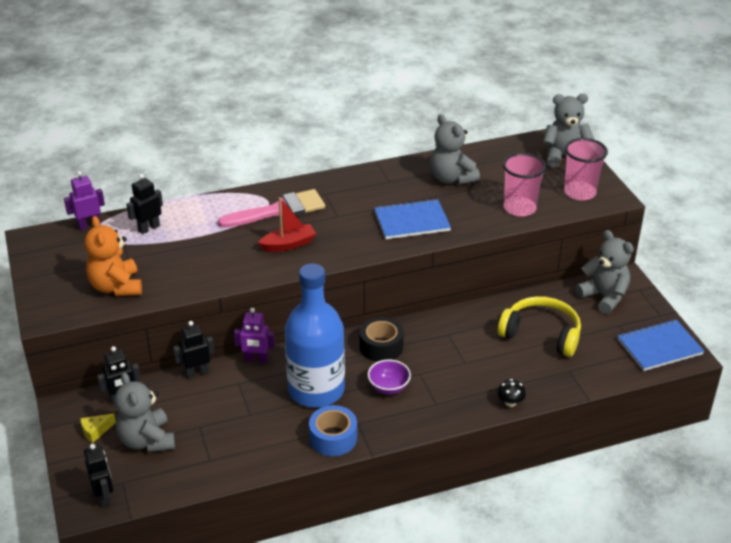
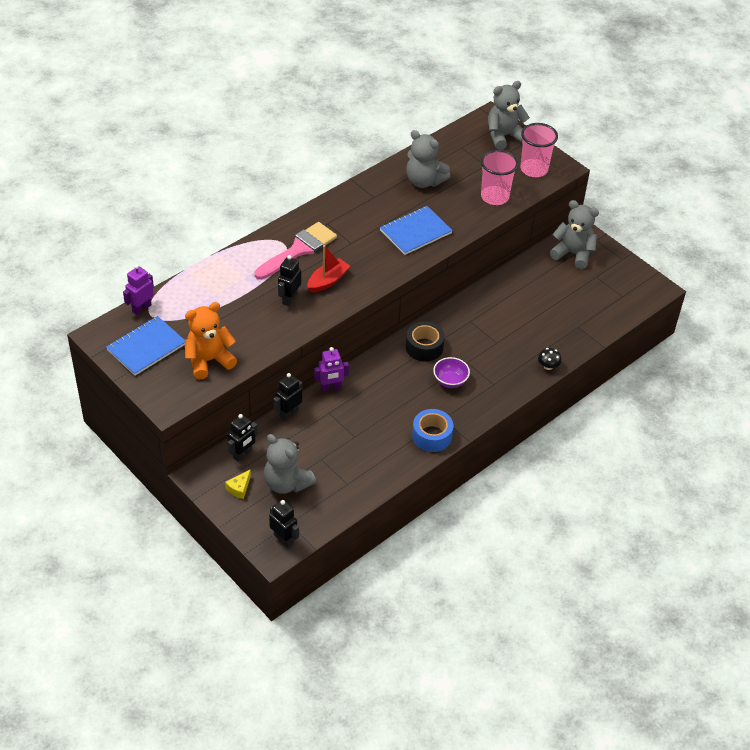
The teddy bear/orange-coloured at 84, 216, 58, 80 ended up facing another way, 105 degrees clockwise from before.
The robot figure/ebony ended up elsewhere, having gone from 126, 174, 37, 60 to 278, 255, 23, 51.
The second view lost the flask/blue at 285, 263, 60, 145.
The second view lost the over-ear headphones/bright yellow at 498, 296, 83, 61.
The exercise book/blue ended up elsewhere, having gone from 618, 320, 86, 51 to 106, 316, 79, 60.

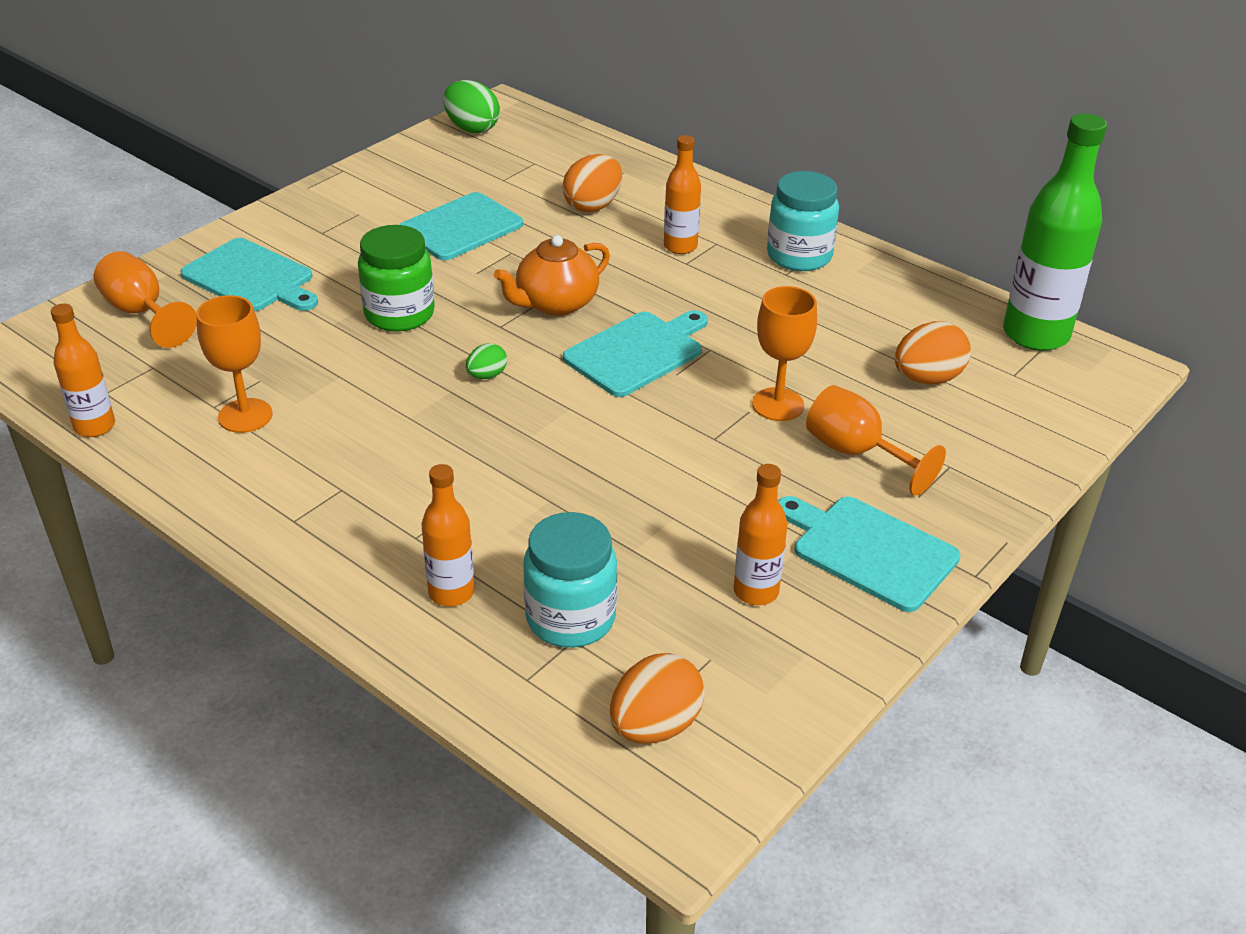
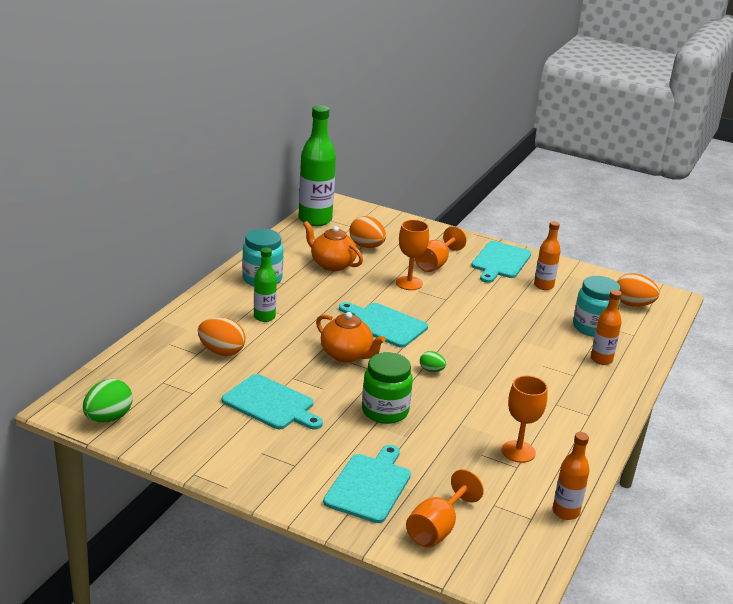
What was the flask/orange-coloured at 664, 135, 37, 119 turned into the flask/emerald at 254, 247, 23, 75.
The second view gained the china teapot/orange-coloured at 303, 221, 60, 50.

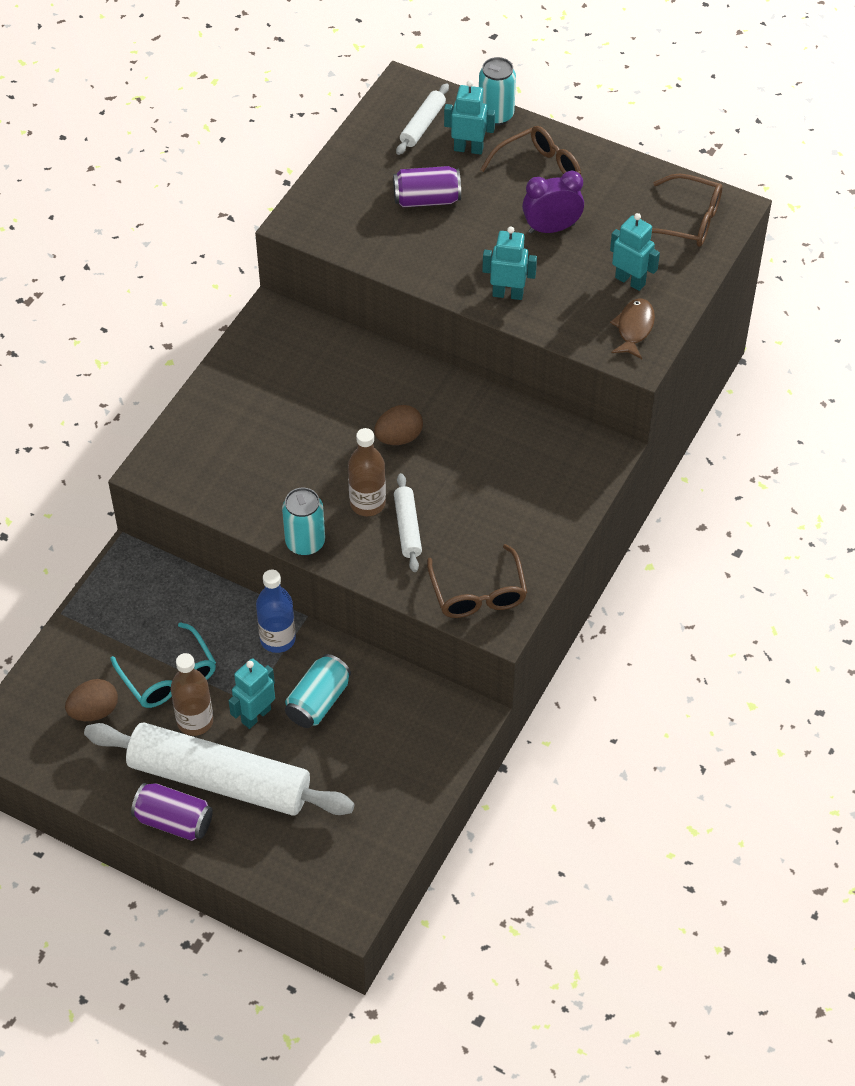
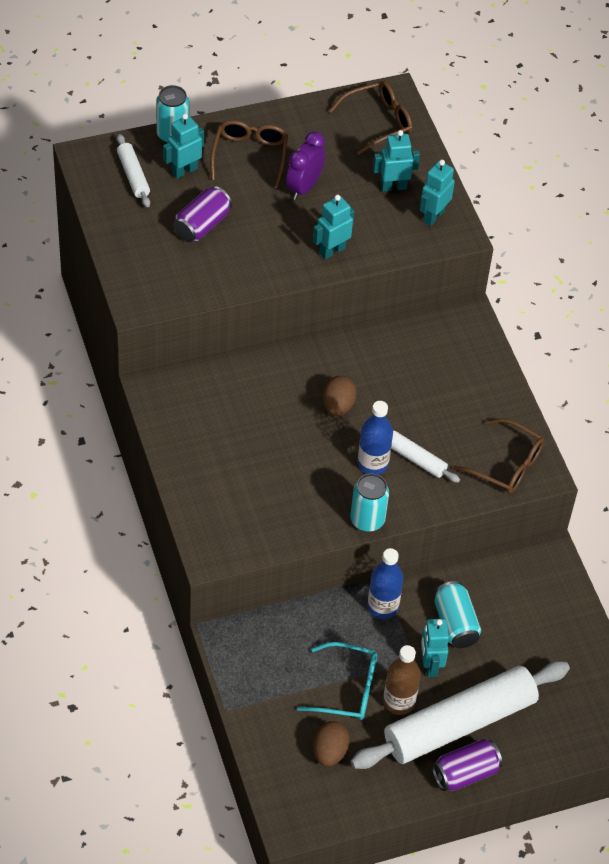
What was the flask/brown at 348, 428, 38, 88 turned into the flask/blue at 358, 401, 35, 74.
Where the fish/brown stood at 610, 299, 45, 60, the robot figure/turquoise came to stand at 420, 160, 35, 66.

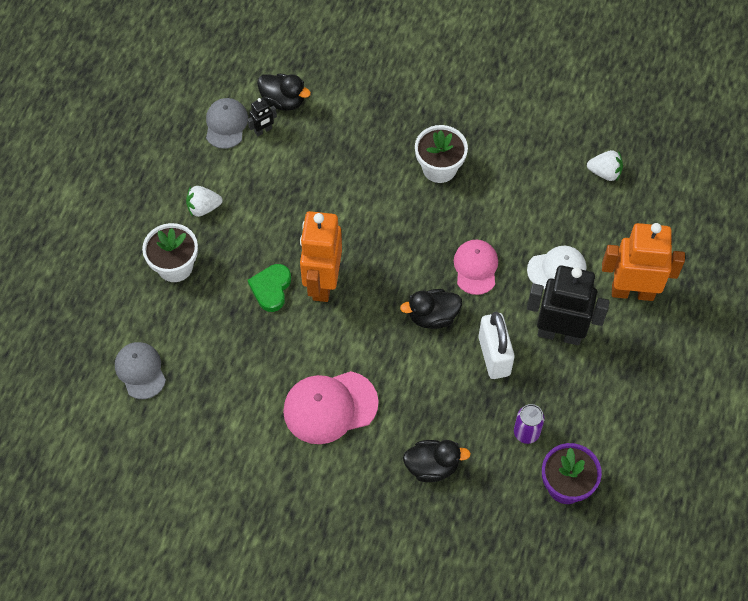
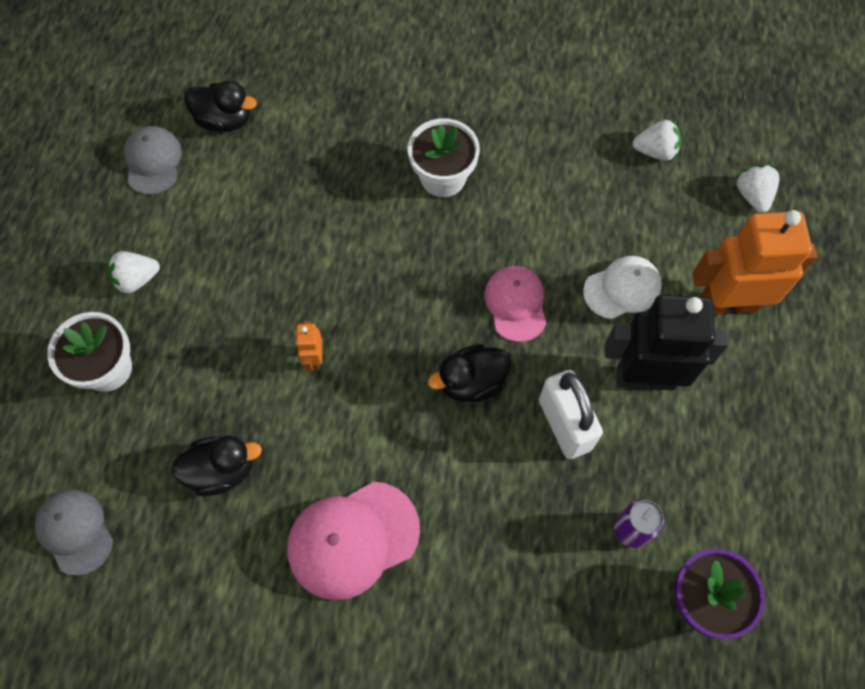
The second view lost the robot figure/ebony at 248, 98, 29, 38.
The second view lost the love heart/emerald at 248, 264, 43, 48.
The size of the robot figure/orange-coloured at 300, 211, 42, 91 changed by a factor of 0.43.
The toy duck/ebony ended up elsewhere, having gone from 403, 440, 68, 42 to 171, 436, 91, 60.
The second view gained the toy strawberry/snow-white at 736, 165, 44, 48.

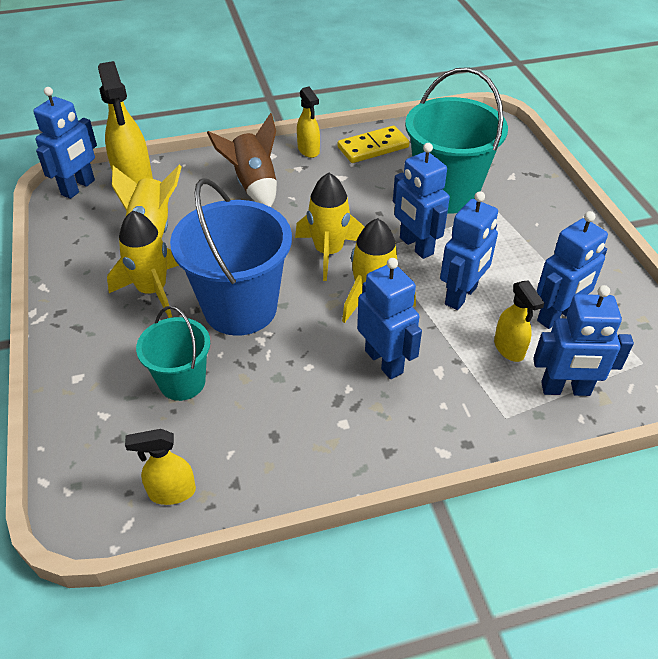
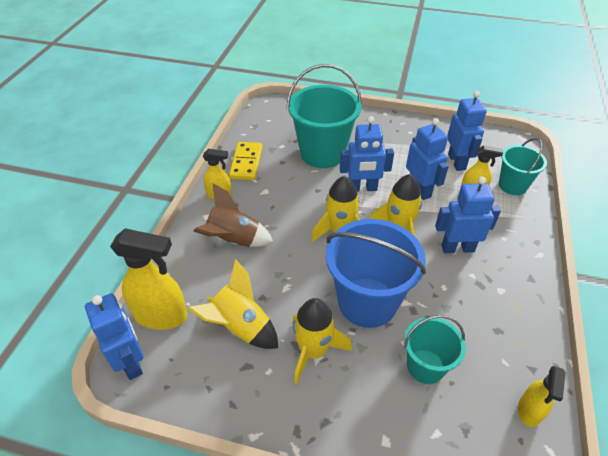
Where the robot figure/blue stood at 533, 285, 101, 111, the bucket/turquoise came to stand at 499, 138, 48, 57.

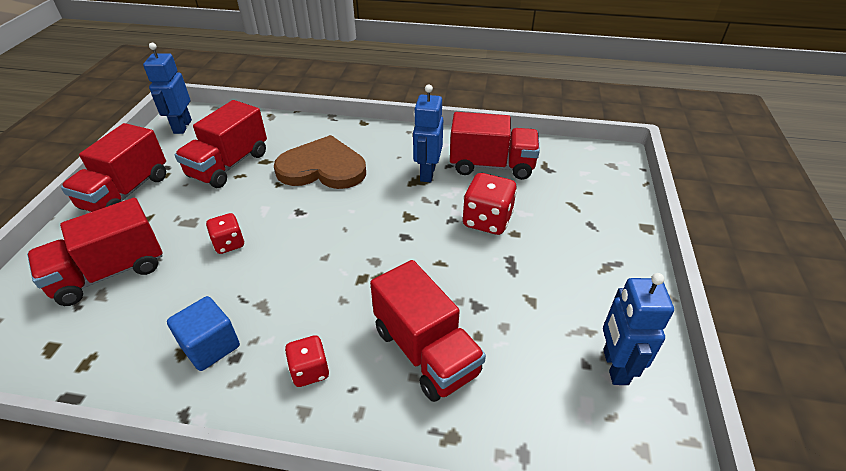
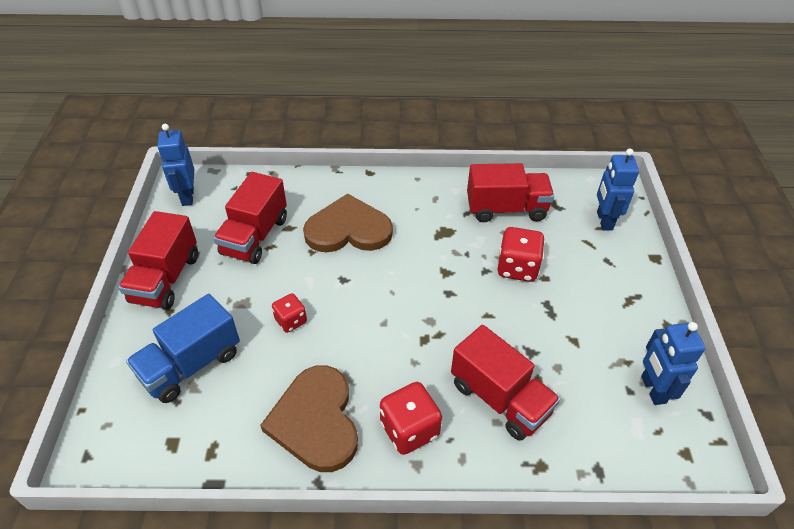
What was the toy truck/red at 27, 198, 136, 108 turned into the toy truck/blue at 126, 294, 114, 109.
Where the block/blue stood at 167, 296, 73, 75, the love heart/brown came to stand at 260, 365, 98, 107.
The size of the dice/red at 285, 335, 44, 52 changed by a factor of 1.61.
The robot figure/blue ended up elsewhere, having gone from 413, 84, 30, 98 to 597, 149, 42, 82.

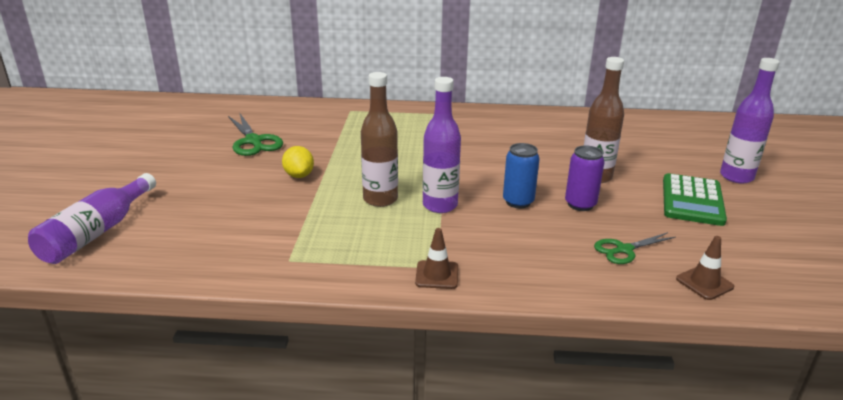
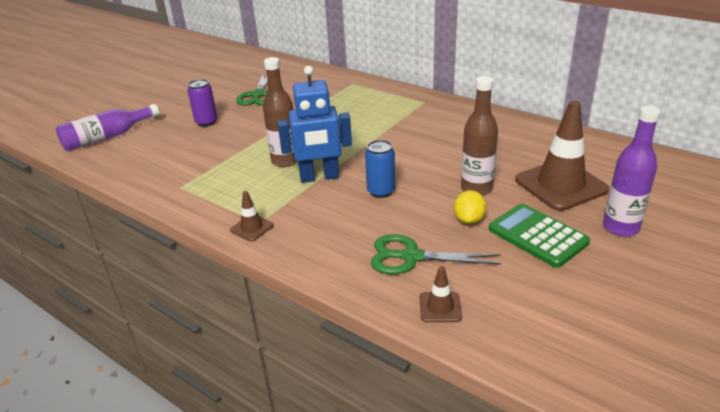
The citrus fruit/bright yellow ended up elsewhere, having gone from 282, 146, 32, 32 to 454, 190, 33, 34.
Where the flask/violet stood at 423, 77, 38, 136, the robot figure/blue came to stand at 277, 66, 75, 117.
The tin/violet ended up elsewhere, having gone from 565, 146, 40, 65 to 187, 79, 30, 48.
The size of the shears/emerald at 594, 232, 82, 32 changed by a factor of 1.53.
The calculator/emerald at 663, 173, 64, 53 ended up facing another way, 90 degrees clockwise from before.
The second view gained the road cone/brown at 515, 101, 94, 110.

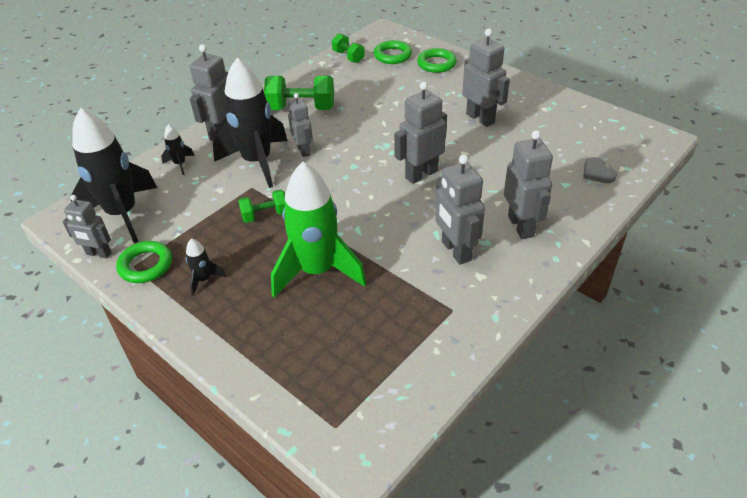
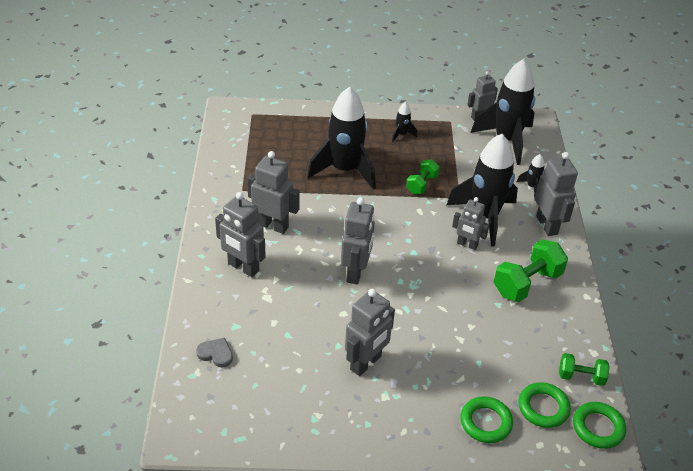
The torus/emerald ended up elsewhere, having gone from 116, 241, 56, 42 to 573, 402, 53, 47.
What was the spaceship/emerald at 271, 162, 96, 136 turned into the spaceship/ebony at 307, 87, 69, 103.
The robot figure/gray at 462, 28, 48, 99 ended up facing another way, 60 degrees counterclockwise from before.

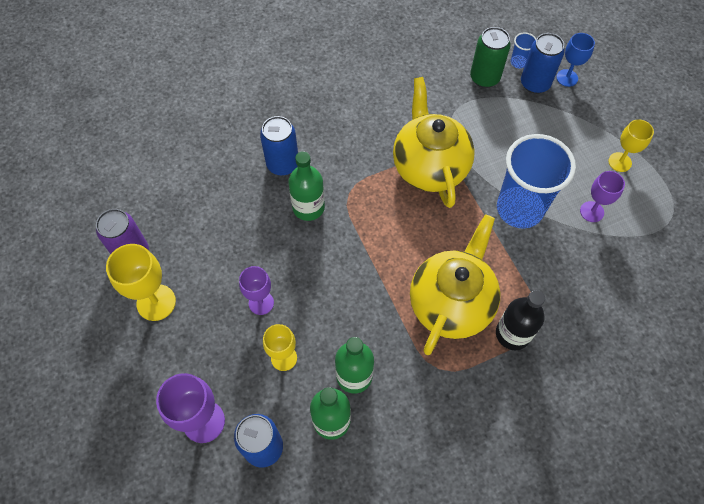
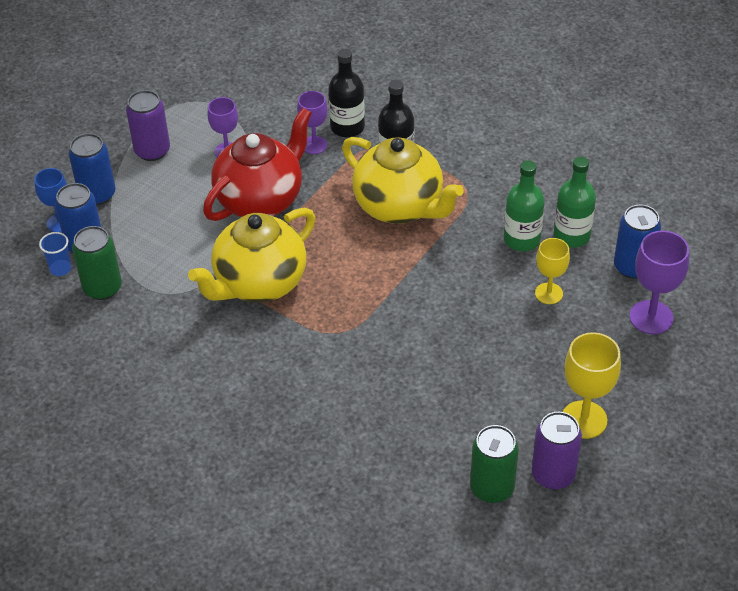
The chalice/violet ended up elsewhere, having gone from 239, 266, 35, 49 to 297, 91, 30, 63.
The tin/blue ended up elsewhere, having gone from 260, 116, 38, 60 to 69, 133, 47, 72.
The second view lost the flask/emerald at 288, 151, 37, 70.
The china teapot/bright yellow at 410, 214, 90, 141 ended up facing another way, 135 degrees counterclockwise from before.
Where the beaker/blue stood at 497, 134, 79, 94, the china teapot/red came to stand at 203, 108, 109, 113.
Where the chalice/bright yellow stood at 608, 119, 46, 53, the tin/violet came to stand at 126, 90, 44, 71.
The second view gained the flask/ebony at 328, 49, 37, 88.
The second view gained the tin/emerald at 470, 425, 49, 78.

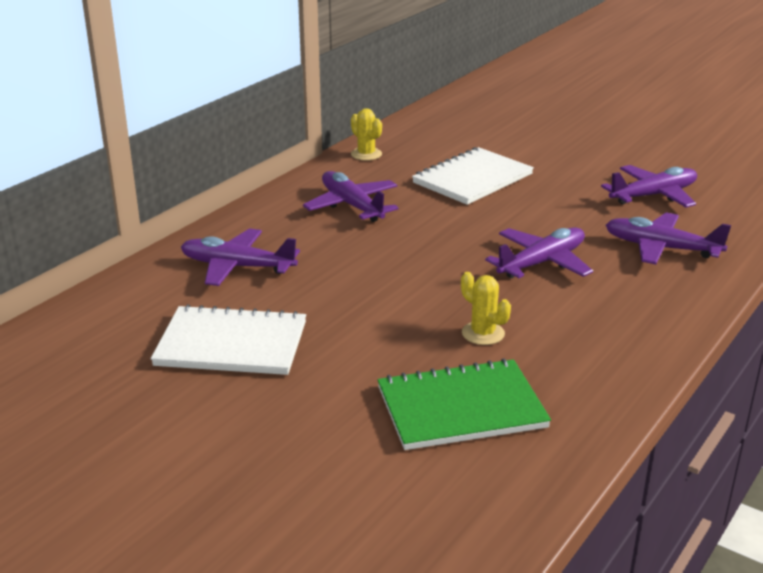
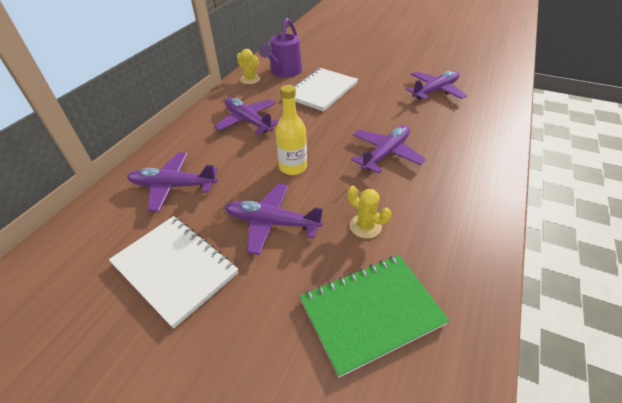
The exercise book/snow-white at 151, 304, 155, 71 ended up facing another way, 45 degrees clockwise from before.
The toy plane/violet ended up elsewhere, having gone from 606, 212, 125, 53 to 225, 183, 98, 72.
The second view gained the watering can/violet at 259, 18, 43, 59.
The second view gained the flask/bright yellow at 275, 85, 32, 90.

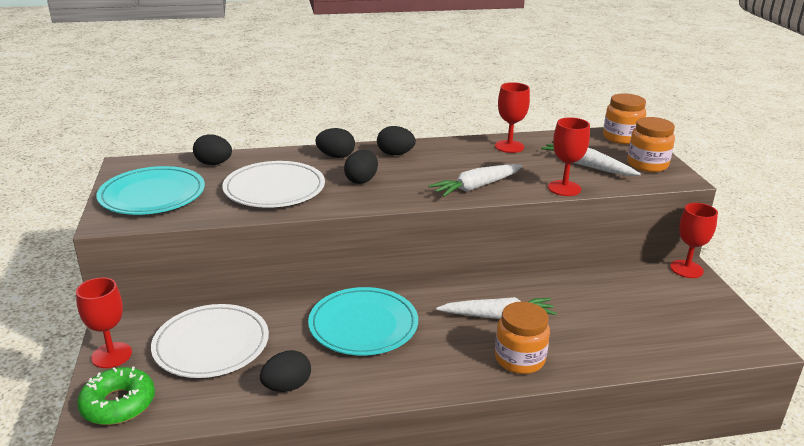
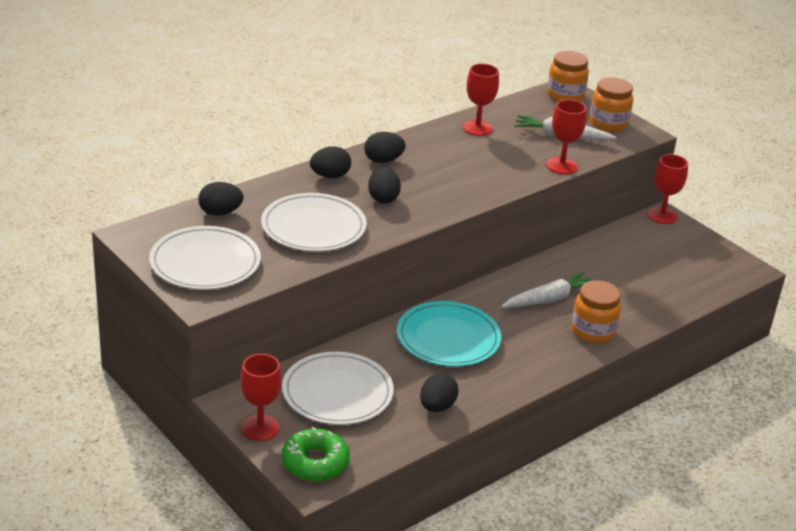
What was the plate/turquoise at 97, 166, 108, 49 turned into the plate/snow-white at 149, 226, 112, 64.
The second view lost the root vegetable/snow-white at 428, 164, 94, 33.

